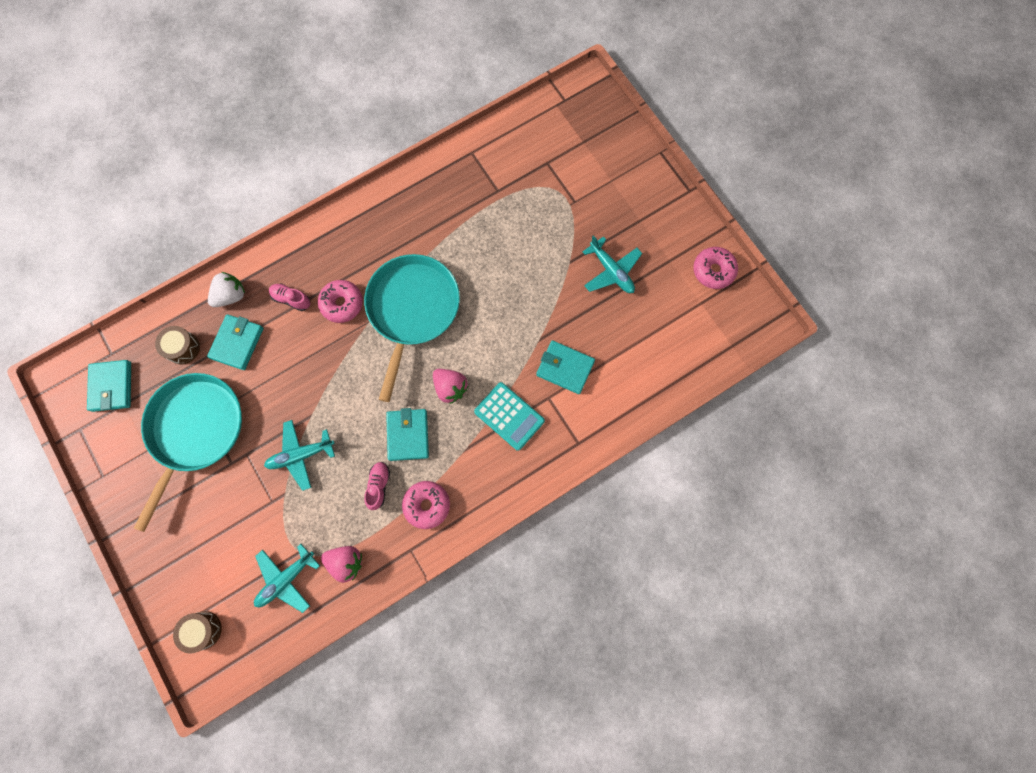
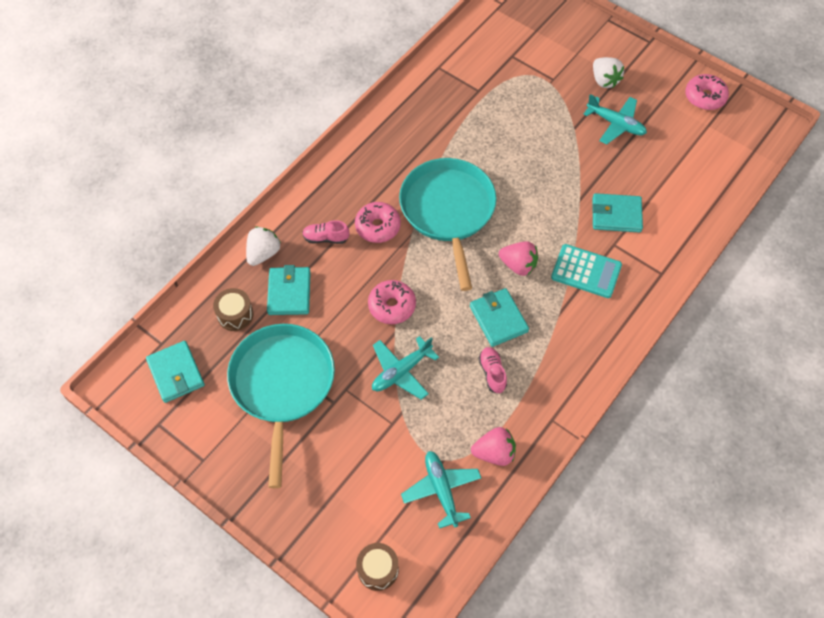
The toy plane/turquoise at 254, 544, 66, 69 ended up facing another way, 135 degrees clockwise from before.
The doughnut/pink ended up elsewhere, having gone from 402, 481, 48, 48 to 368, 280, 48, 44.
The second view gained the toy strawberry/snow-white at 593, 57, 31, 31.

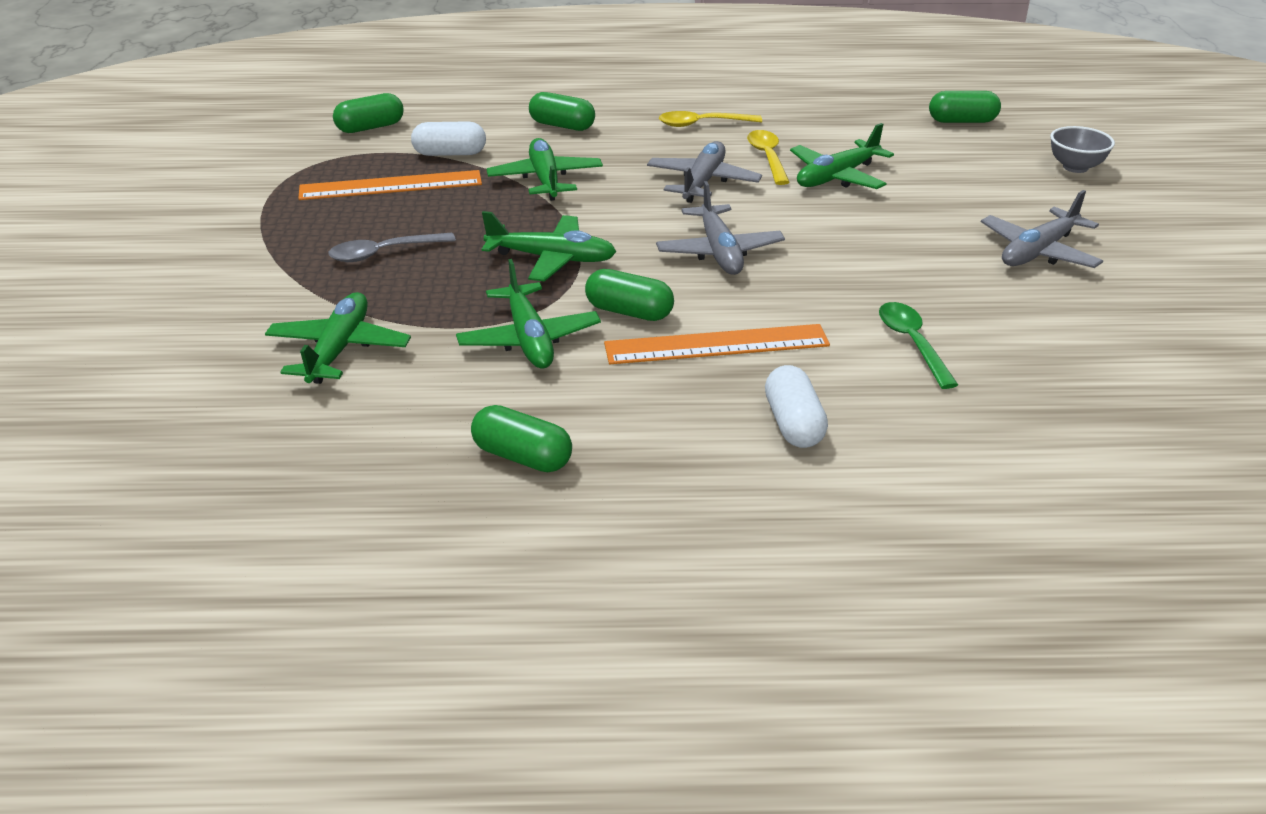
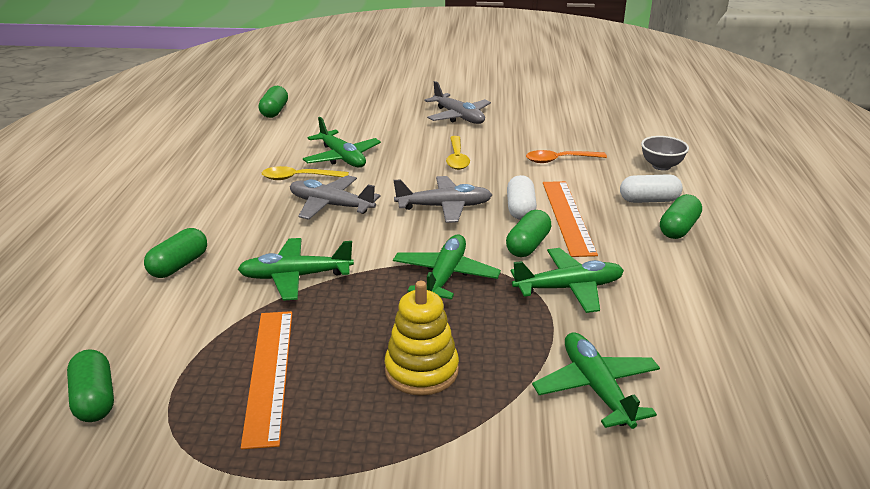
The toy plane/emerald at 265, 292, 146, 92 ended up facing another way, 60 degrees clockwise from before.
Where the tablespoon/gray stood at 328, 233, 128, 29, the stacking rings/bright yellow came to stand at 385, 281, 74, 115.
The capsule/snow-white ended up elsewhere, having gone from 411, 121, 75, 35 to 507, 175, 30, 45.
The capsule/emerald ended up elsewhere, having gone from 471, 405, 101, 67 to 660, 194, 42, 45.
The tablespoon/bright yellow ended up elsewhere, having gone from 659, 111, 103, 16 to 446, 136, 24, 34.
What was the tablespoon/emerald at 879, 302, 79, 87 turned into the tablespoon/orange-coloured at 526, 150, 81, 13.
The serving bowl/gray ended up elsewhere, having gone from 1050, 126, 65, 47 to 641, 136, 48, 35.

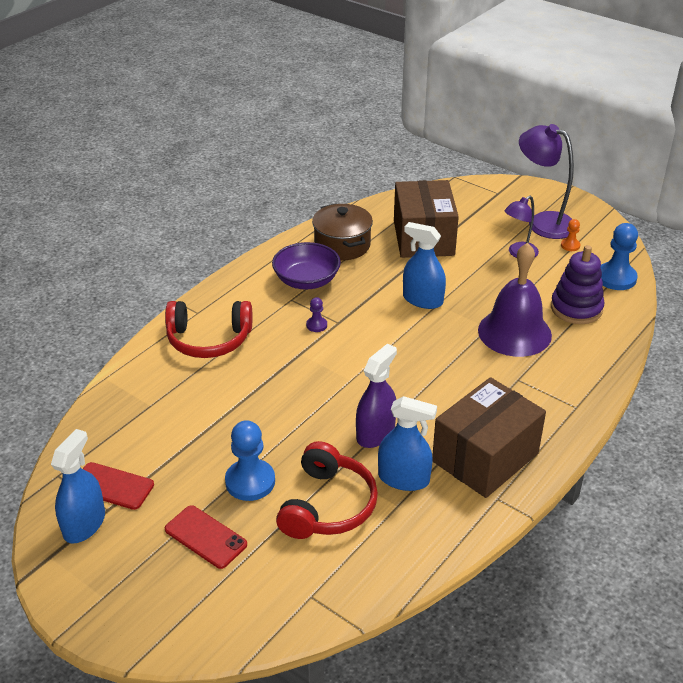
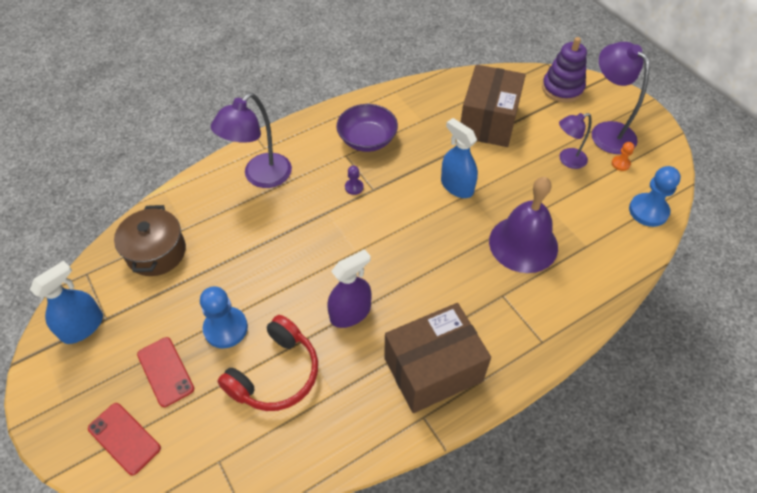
The phone/red ended up elsewhere, having gone from 83, 462, 71, 48 to 88, 403, 73, 72.
Where the over-ear headphones/red stood at 165, 301, 87, 57, the desk lamp/violet came to stand at 211, 93, 81, 95.
The pot/brown ended up elsewhere, having gone from 312, 204, 61, 56 to 114, 205, 72, 71.
The second view lost the spray bottle/blue at 378, 396, 59, 95.
The stacking rings/violet ended up elsewhere, having gone from 551, 245, 54, 79 to 542, 37, 45, 66.

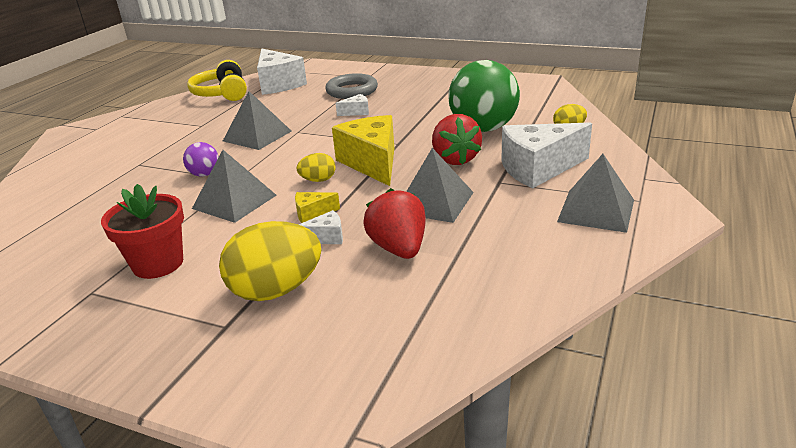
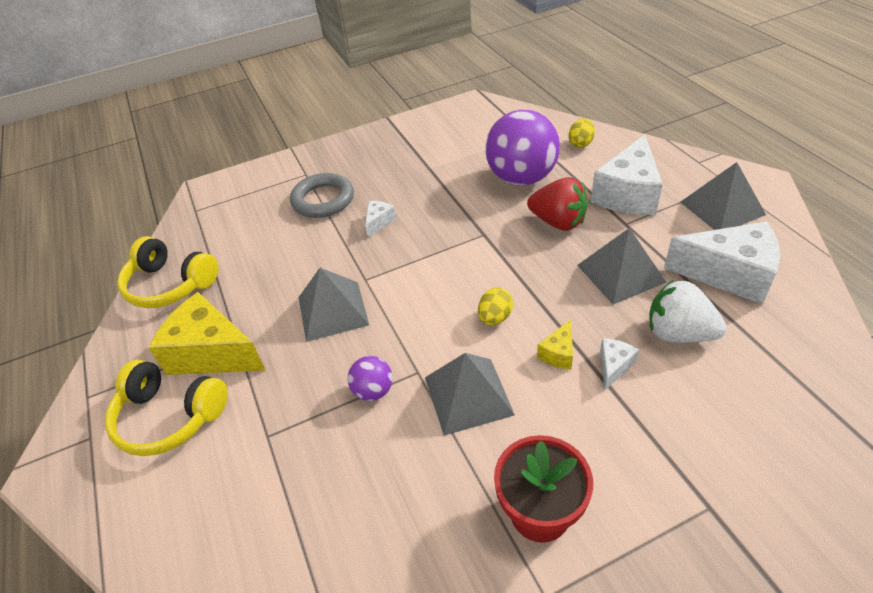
The second view lost the egg shape/bright yellow at 219, 221, 103, 80.
The cheese wedge/snow-white ended up elsewhere, having gone from 257, 48, 50, 47 to 664, 221, 116, 84.
The cheese wedge/bright yellow ended up elsewhere, having gone from 332, 115, 62, 71 to 148, 292, 118, 83.
What was the toy strawberry/red at 363, 188, 63, 71 turned into the toy strawberry/snow-white at 649, 280, 78, 63.
What was the play ball/emerald at 448, 60, 72, 72 turned into the play ball/violet at 485, 110, 75, 76.
The second view gained the over-ear headphones/bright yellow at 105, 359, 123, 97.

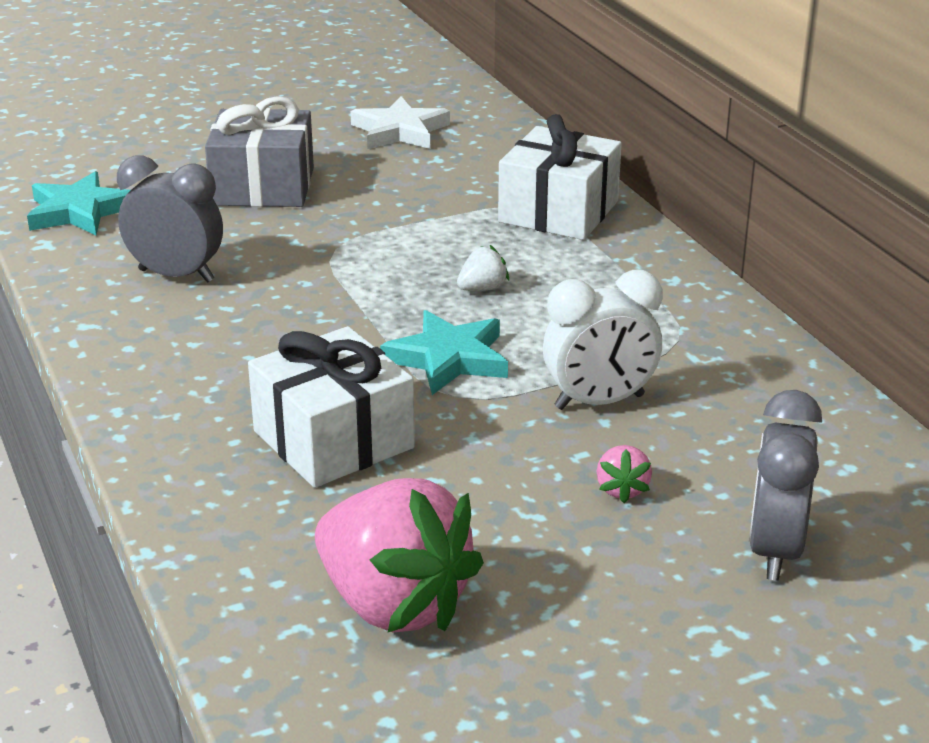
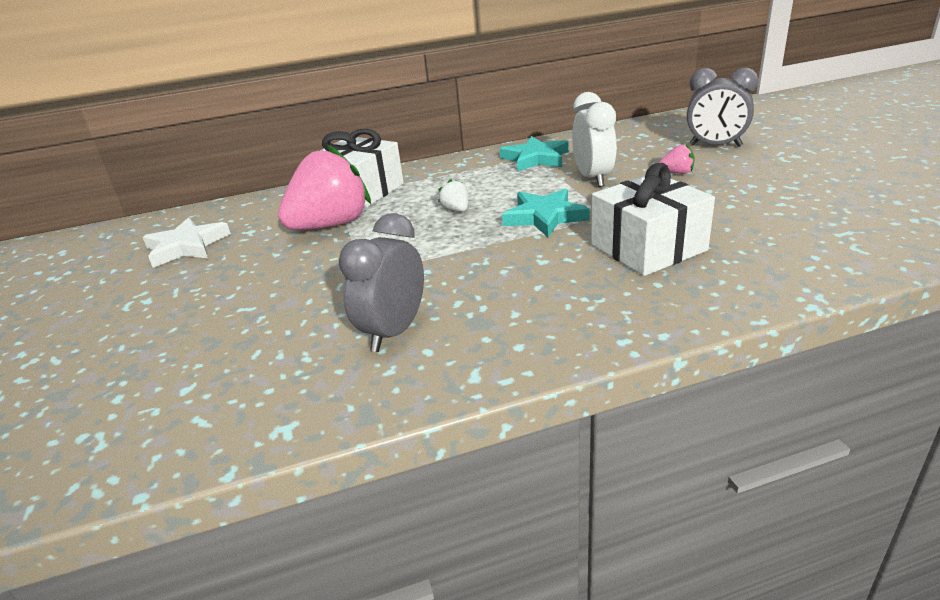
The star/turquoise ended up elsewhere, having gone from 27, 171, 103, 64 to 500, 136, 69, 36.
The second view lost the present/gray at 205, 96, 109, 111.
The toy strawberry/pink ended up elsewhere, having gone from 315, 478, 169, 154 to 278, 145, 93, 85.

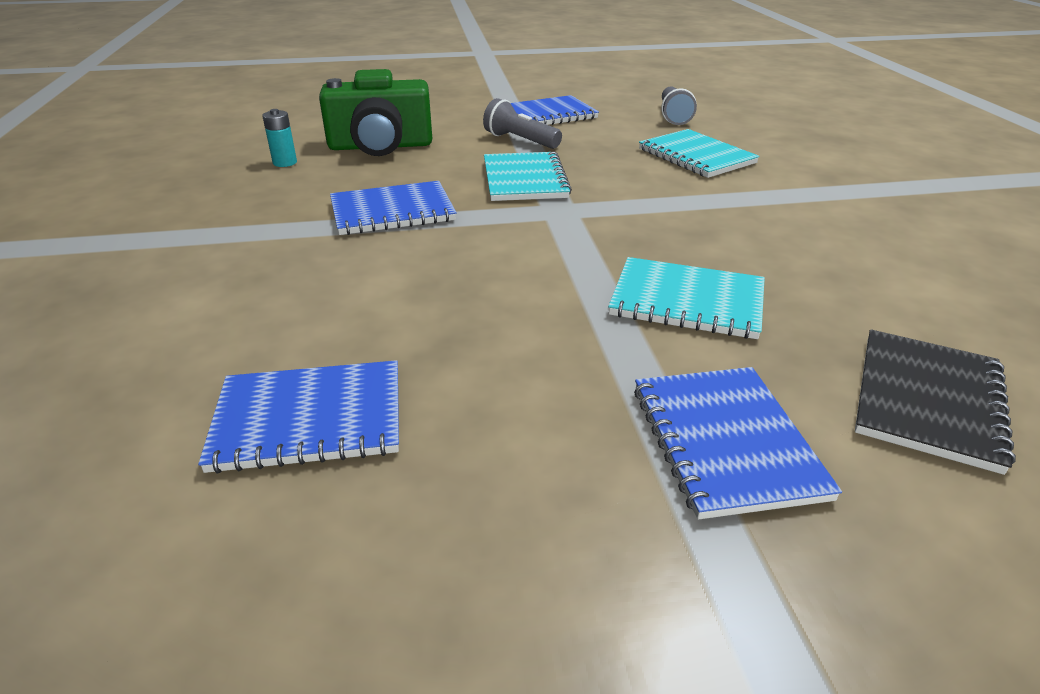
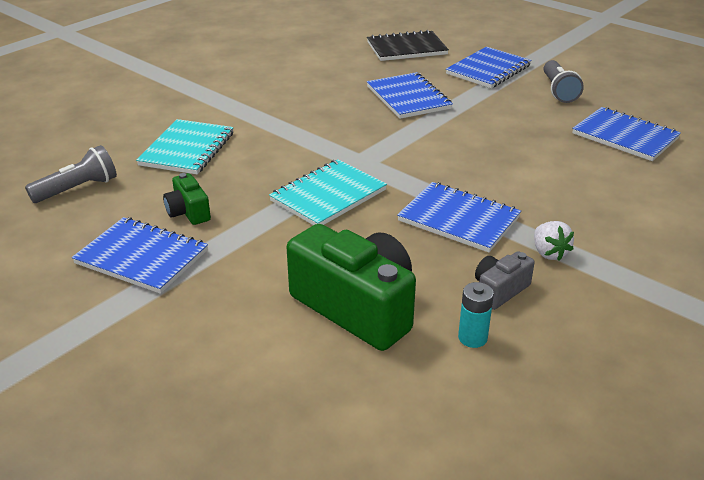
The pocket torch/gray ended up elsewhere, having gone from 483, 98, 79, 51 to 544, 60, 40, 43.
What was the exercise book/turquoise at 608, 257, 157, 82 turned into the exercise book/blue at 367, 72, 86, 47.
The second view gained the photo camera/emerald at 163, 173, 48, 52.
The second view gained the photo camera/gray at 475, 251, 60, 59.
The second view gained the toy strawberry/snow-white at 534, 221, 40, 39.

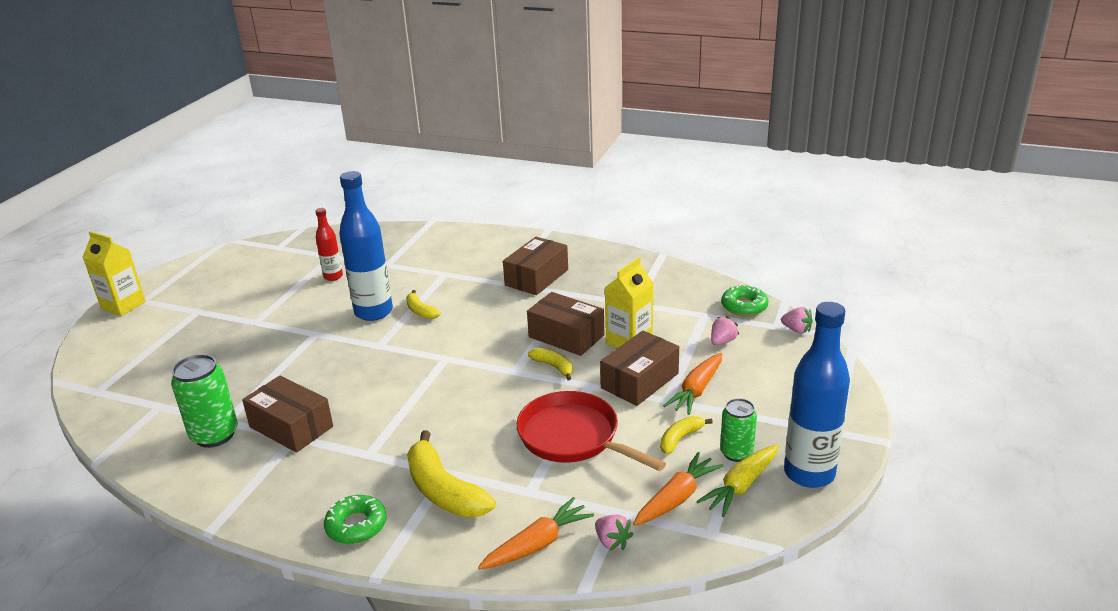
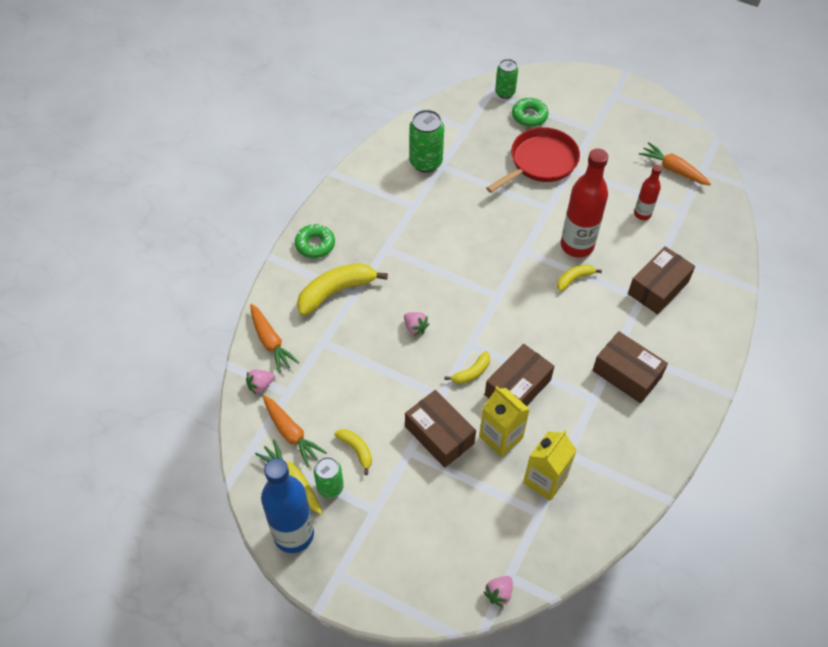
The juice carton/bright yellow ended up elsewhere, having gone from 83, 231, 63, 85 to 523, 430, 54, 71.
The package/brown ended up elsewhere, having gone from 242, 376, 91, 77 to 628, 246, 67, 68.
What was the flask/blue at 339, 171, 54, 150 turned into the flask/red at 561, 148, 47, 109.
The pan/red ended up elsewhere, having gone from 516, 391, 150, 80 to 486, 127, 94, 66.
The root vegetable/orange-coloured ended up elsewhere, having gone from 663, 353, 59, 62 to 639, 142, 72, 43.
The toy strawberry/pink ended up elsewhere, having gone from 711, 316, 28, 29 to 404, 312, 25, 24.
The doughnut/emerald ended up elsewhere, having gone from 721, 284, 47, 32 to 512, 97, 37, 30.
The second view gained the tin/emerald at 495, 59, 23, 40.

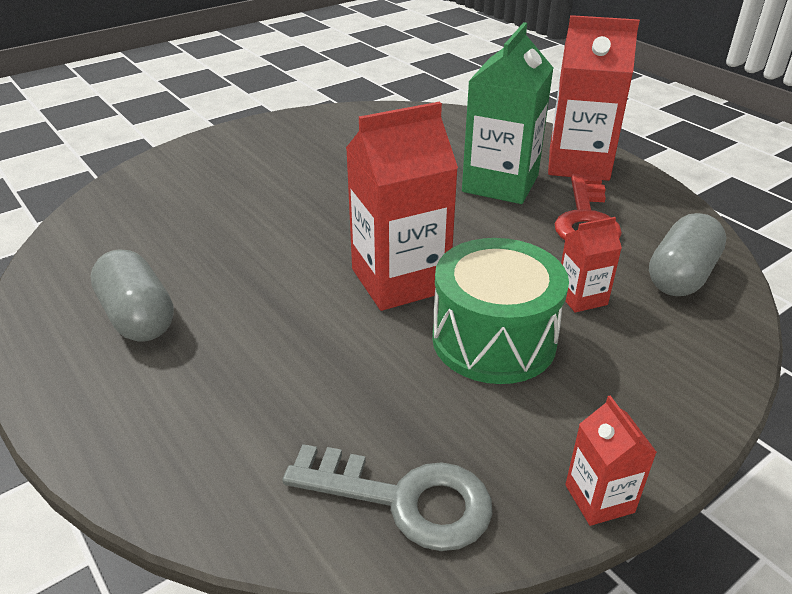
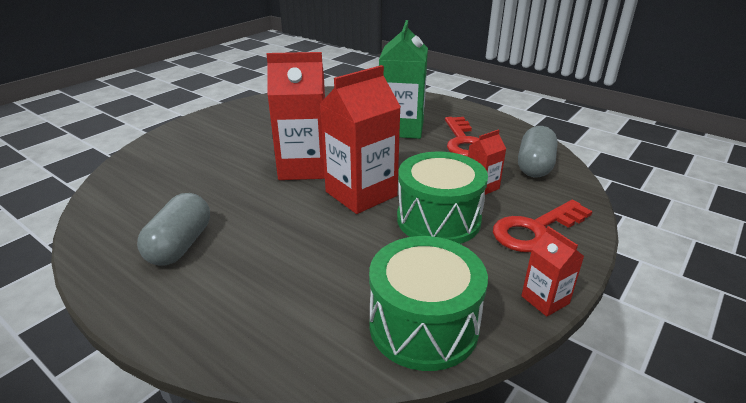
The capsule/gray at 90, 249, 84, 92 ended up facing another way, 60 degrees clockwise from before.
Where the key/gray stood at 282, 444, 211, 107, the toy drum/emerald came to stand at 369, 236, 119, 135.
The juice carton/red ended up elsewhere, having gone from 548, 15, 92, 166 to 266, 52, 59, 128.
The second view gained the key/red at 493, 200, 100, 52.

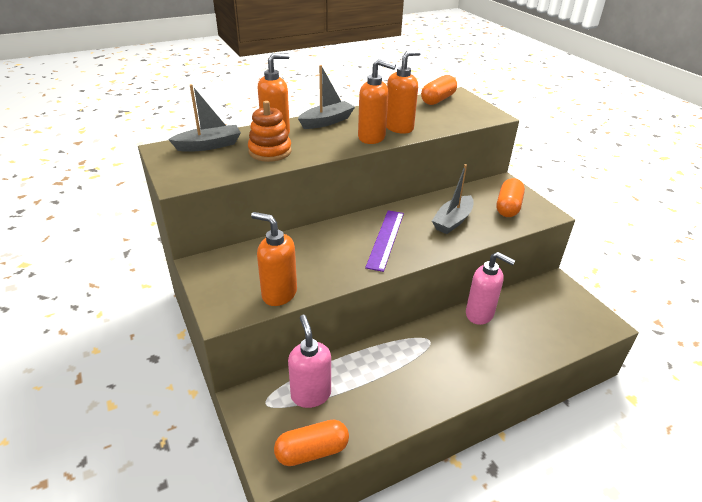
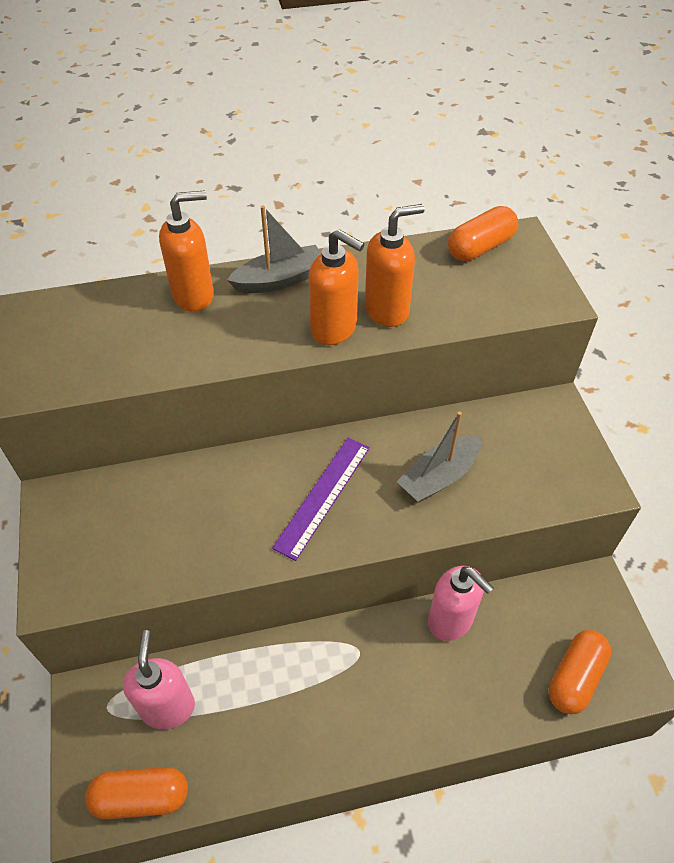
The second view lost the boat/gray at 168, 84, 73, 68.
The second view lost the stacking rings/orange-coloured at 248, 101, 44, 61.
The second view lost the pump bottle/orange-coloured at 251, 212, 46, 94.
The capsule/orange-coloured ended up elsewhere, having gone from 497, 178, 28, 39 to 549, 630, 62, 84.

